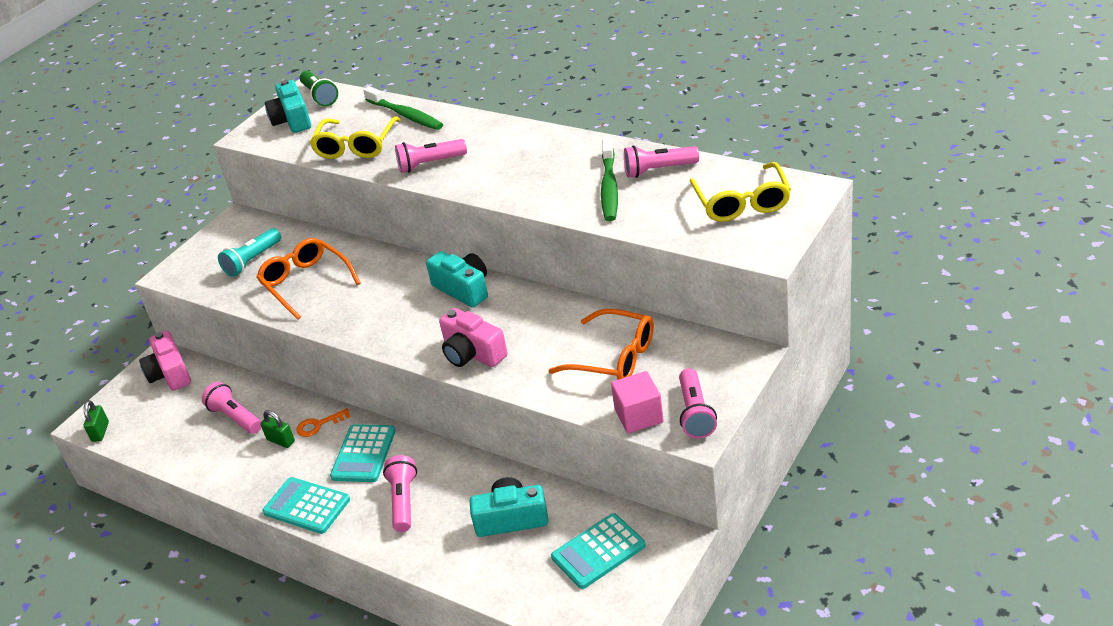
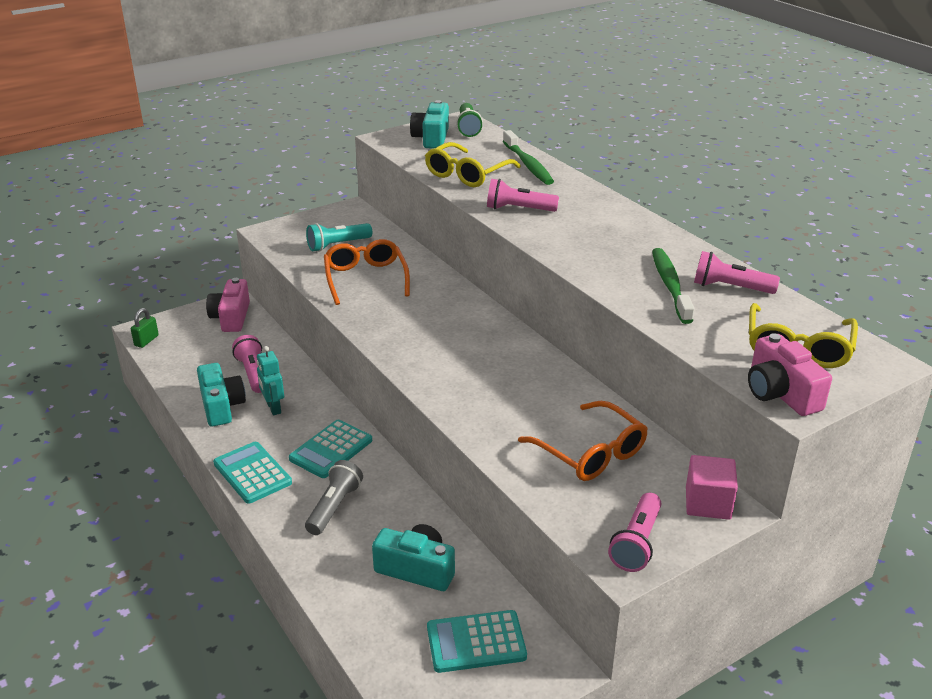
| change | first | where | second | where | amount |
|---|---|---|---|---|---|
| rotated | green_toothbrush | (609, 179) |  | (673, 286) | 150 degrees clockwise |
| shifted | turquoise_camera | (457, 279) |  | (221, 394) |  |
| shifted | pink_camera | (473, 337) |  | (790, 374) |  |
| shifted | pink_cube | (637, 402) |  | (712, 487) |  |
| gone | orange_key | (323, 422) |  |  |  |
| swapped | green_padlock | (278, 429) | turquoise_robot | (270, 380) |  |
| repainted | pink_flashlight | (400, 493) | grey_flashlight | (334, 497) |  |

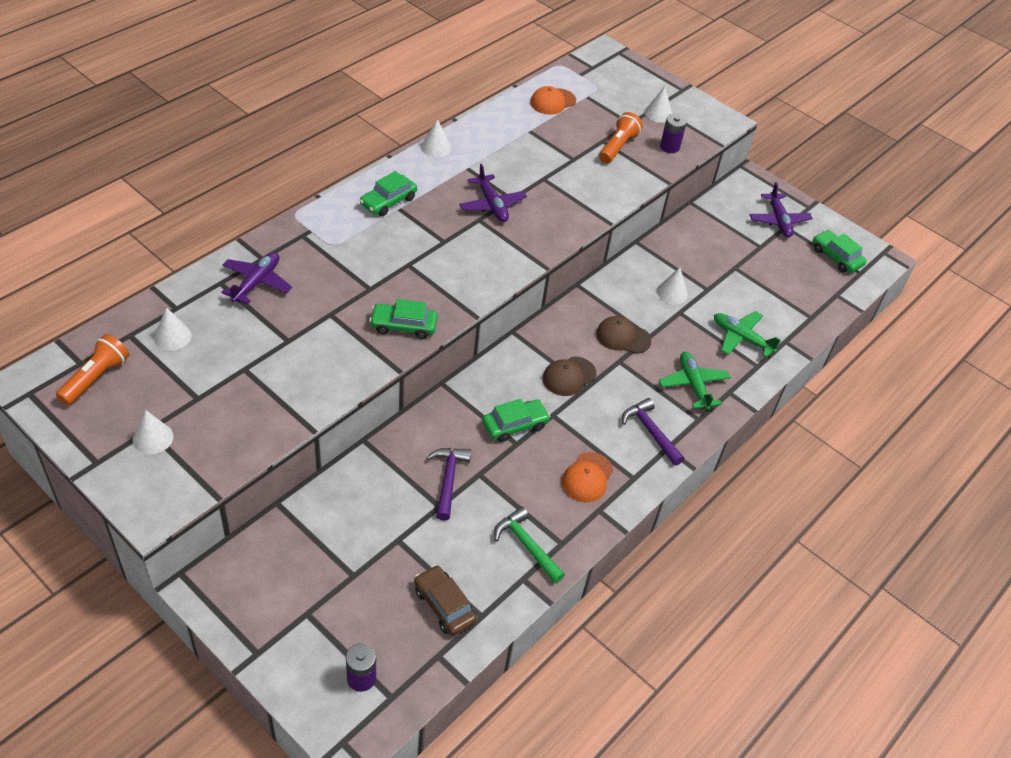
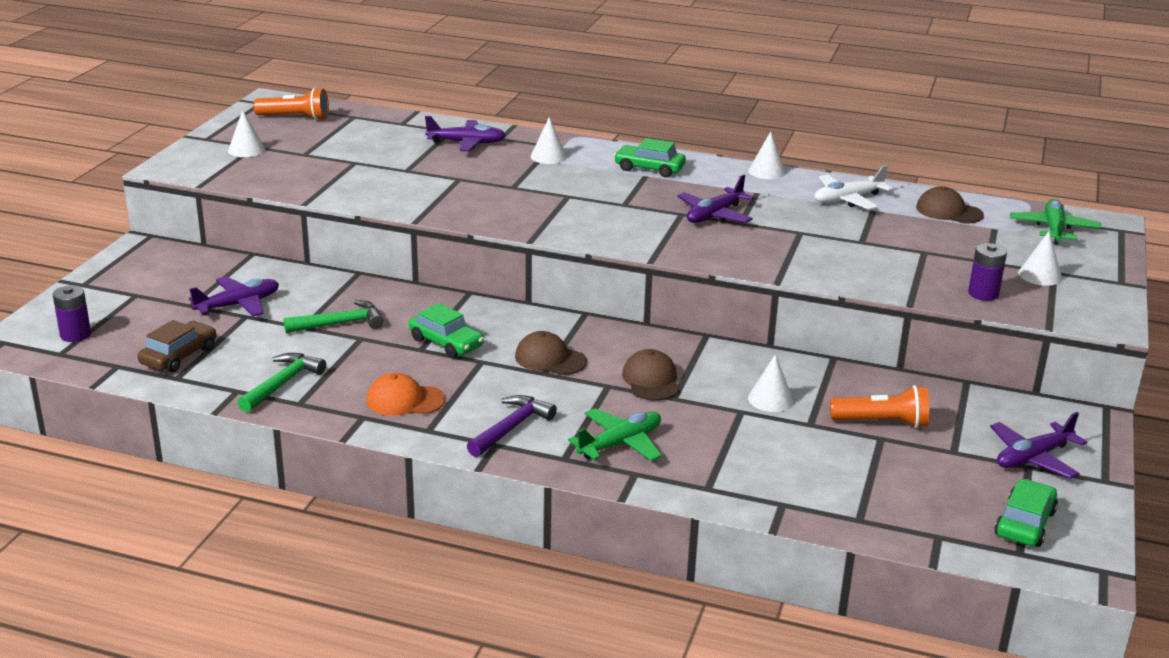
| change | first | where | second | where | amount |
|---|---|---|---|---|---|
| repainted | orange_cap | (553, 100) | brown_cap | (950, 205) |  |
| shifted | orange_flashlight | (621, 137) |  | (880, 406) |  |
| gone | green_car | (403, 319) |  |  |  |
| shifted | white_cone | (173, 328) |  | (548, 140) |  |
| shifted | green_plane | (747, 334) |  | (1055, 222) |  |
| repainted | purple_hammer | (449, 484) | green_hammer | (333, 316) |  |
| new |  |  | white_plane | (853, 187) |  |
| new |  |  | purple_plane | (234, 296) |  |

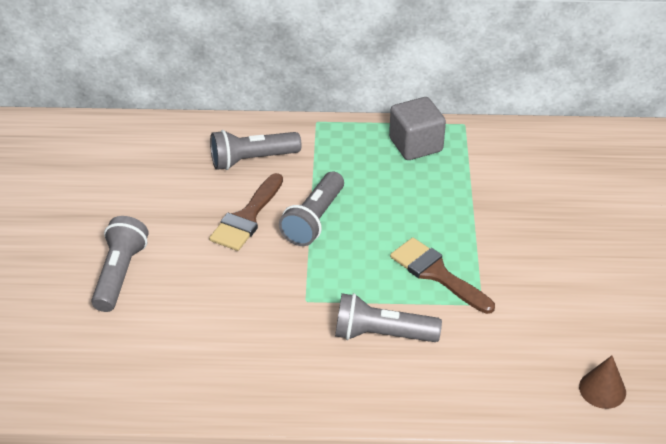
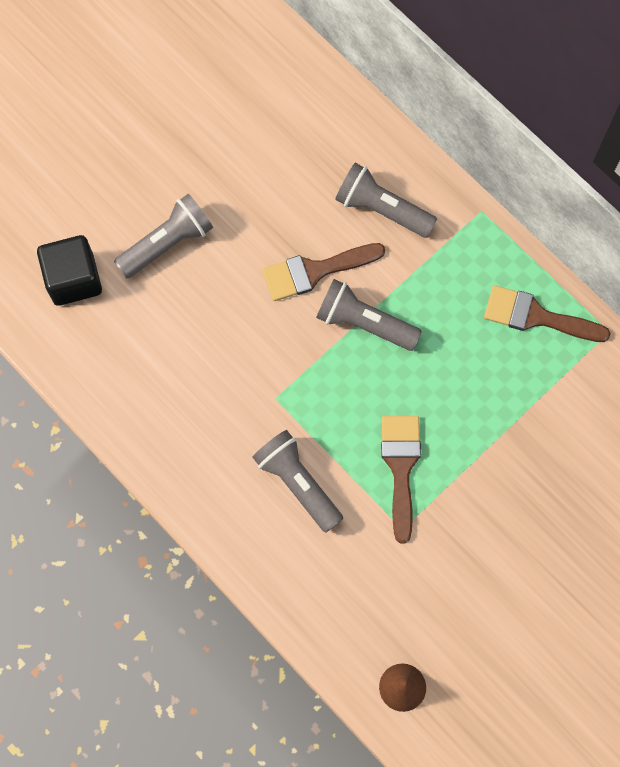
| change | first | where | second | where | amount |
|---|---|---|---|---|---|
| swapped | grey_cube | (417, 128) | brown_brush | (547, 313) |  |
| rotated | grey_flashlight | (311, 209) |  | (369, 315) | 45 degrees clockwise |
| new |  |  | black_cube | (69, 270) |  |

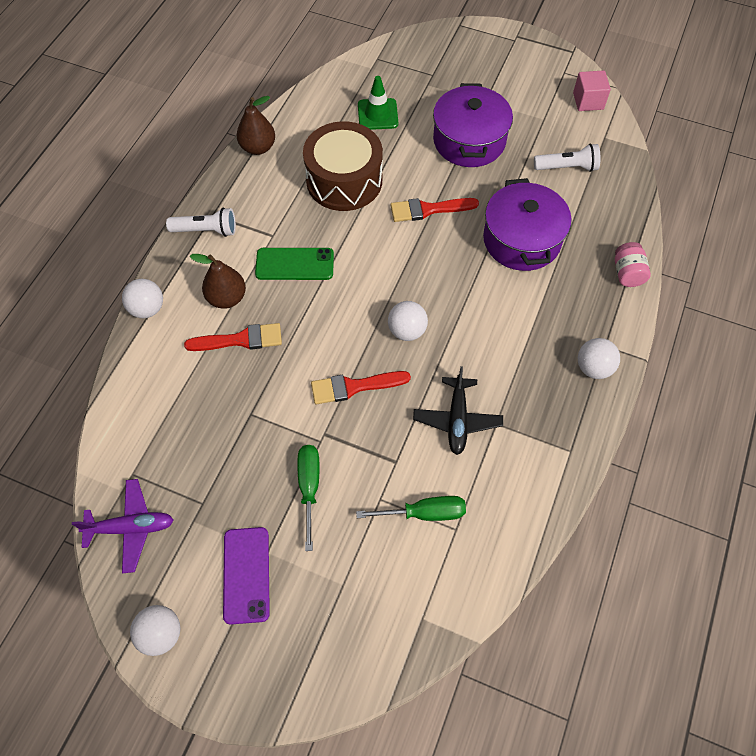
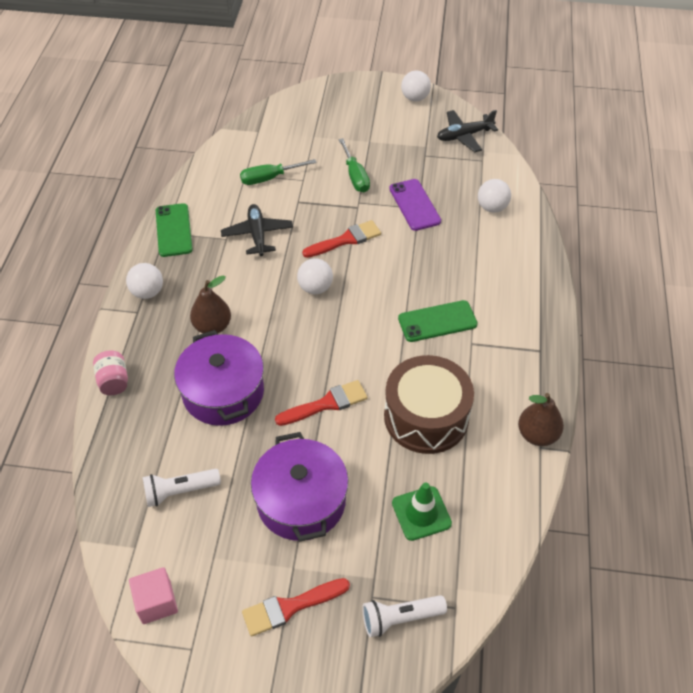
| change | first | where | second | where | amount |
|---|---|---|---|---|---|
| shifted | white_flashlight | (201, 222) |  | (404, 616) |  |
| shifted | brown_pear | (218, 281) |  | (210, 304) |  |
| shifted | white_ball | (142, 298) |  | (494, 196) |  |
| shifted | red_brush | (233, 337) |  | (296, 607) |  |
| repainted | purple_plane | (122, 526) | black_plane | (467, 131) |  |
| shifted | purple_phone | (246, 576) |  | (415, 205) |  |
| new |  |  | green_phone | (174, 230) |  |

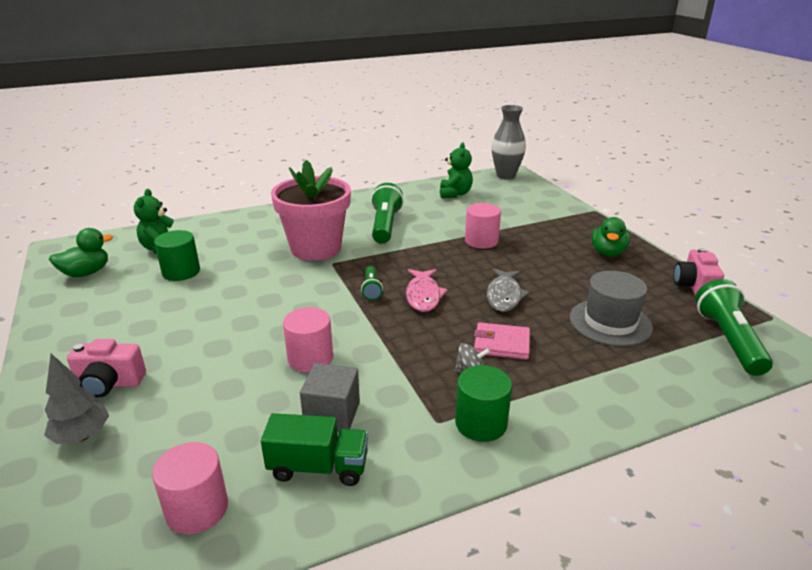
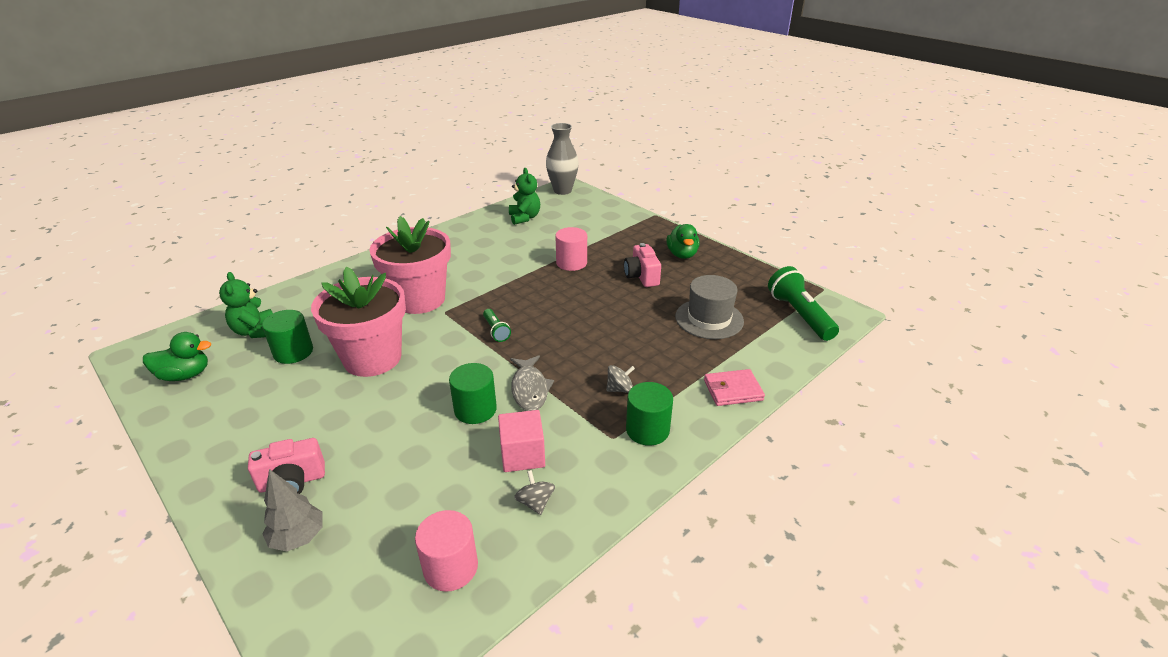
| change | first | where | second | where | amount |
|---|---|---|---|---|---|
| gone | green_flashlight | (387, 213) |  |  |  |
| rotated | green_duck | (81, 252) |  | (177, 356) | 45 degrees clockwise |
| shifted | pink_camera | (699, 272) |  | (642, 265) |  |
| shifted | grey_fish | (508, 290) |  | (532, 383) |  |
| gone | pink_fish | (427, 290) |  |  |  |
| repainted | pink_cylinder | (308, 339) | green_cylinder | (473, 393) |  |
| shifted | pink_wallet | (502, 341) |  | (734, 387) |  |
| repainted | grey_cube | (330, 397) | pink_cube | (521, 441) |  |
| swapped | green_truck | (314, 449) | grey_spinning_top | (534, 492) |  |
| new |  |  | pink_flower_pot | (358, 322) |  |

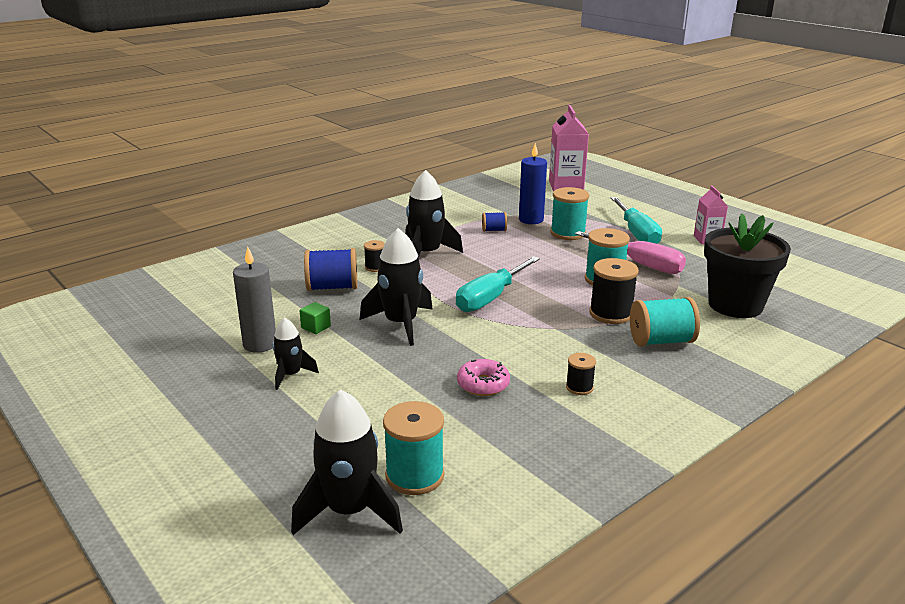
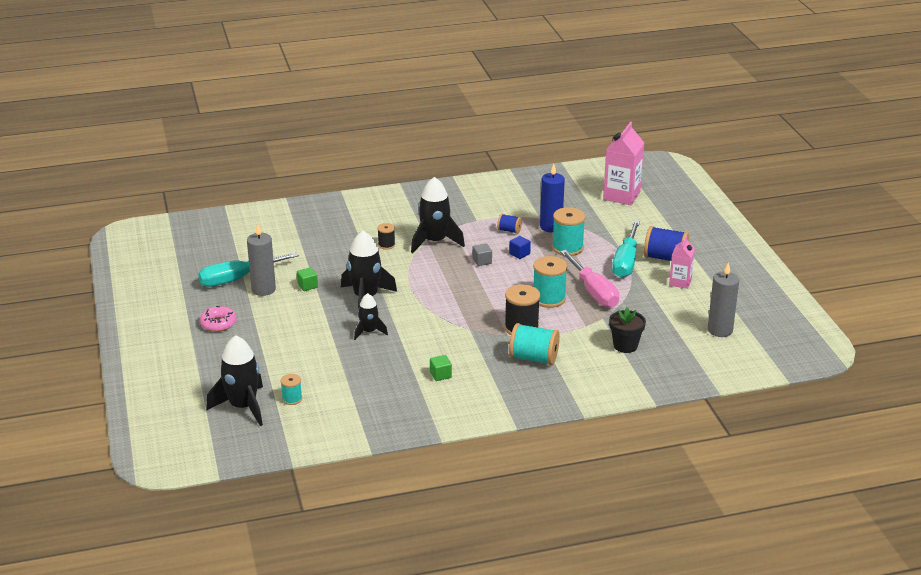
| change | first | where | second | where | amount |
|---|---|---|---|---|---|
| scaled | black_flower_pot | (747, 265) |  | (627, 330) | x0.55 |
| shifted | blue_spool | (330, 269) |  | (666, 243) |  |
| shifted | turquoise_screwdriver | (498, 284) |  | (248, 269) |  |
| shifted | black_rocket | (296, 354) |  | (371, 316) |  |
| swapped | black_spool | (581, 374) | green_cube | (441, 368) |  |
| shifted | pink_donut | (483, 377) |  | (218, 319) |  |
| scaled | turquoise_spool | (413, 448) |  | (291, 389) | x0.55 |
| new |  |  | blue_cube | (520, 247) |  |
| new |  |  | grey_cube | (482, 254) |  |
| new |  |  | grey_candle | (723, 299) |  |

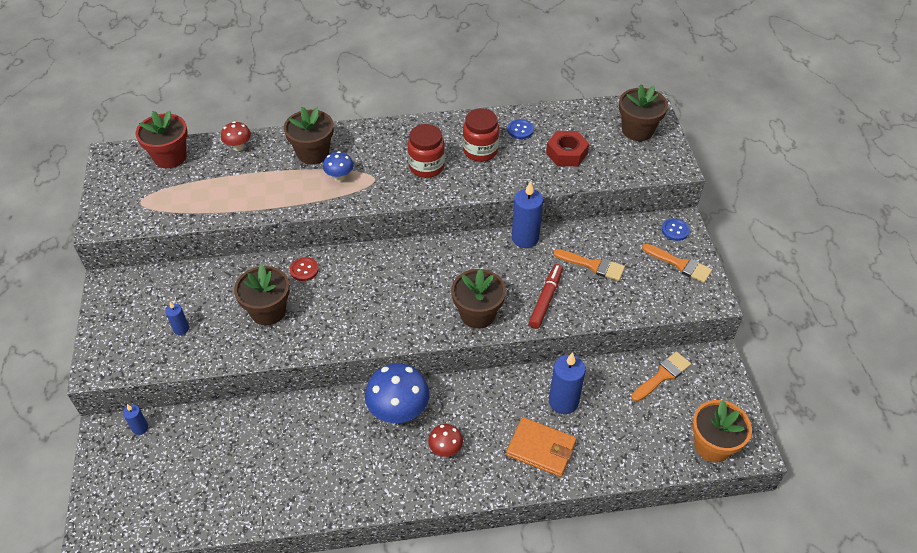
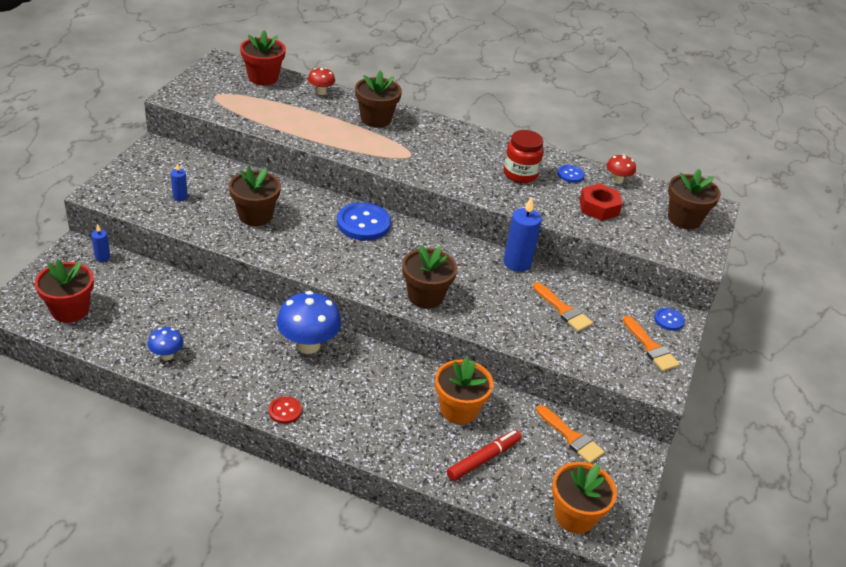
| change | first | where | second | where | amount |
|---|---|---|---|---|---|
| gone | red_jar | (426, 151) |  |  |  |
| shifted | blue_mushroom | (338, 166) |  | (165, 343) |  |
| shifted | red_button | (304, 269) |  | (285, 410) |  |
| shifted | red_marker | (546, 296) |  | (484, 455) |  |
| rotated | orange_brush | (661, 376) |  | (570, 434) | 60 degrees clockwise |
| swapped | blue_candle | (567, 383) | orange_flower_pot | (464, 390) |  |
| gone | orange_wallet | (541, 447) |  |  |  |
| shifted | red_mushroom | (445, 440) |  | (621, 169) |  |
| new |  |  | blue_button | (364, 221) |  |
| new |  |  | red_flower_pot | (64, 291) |  |

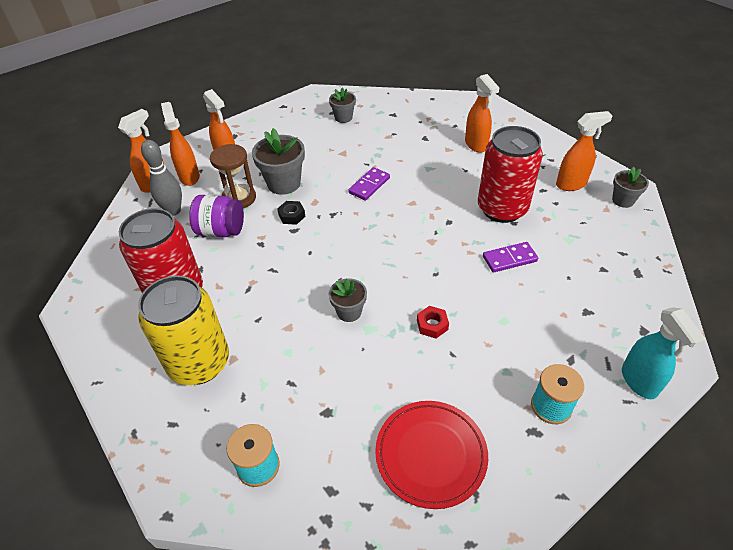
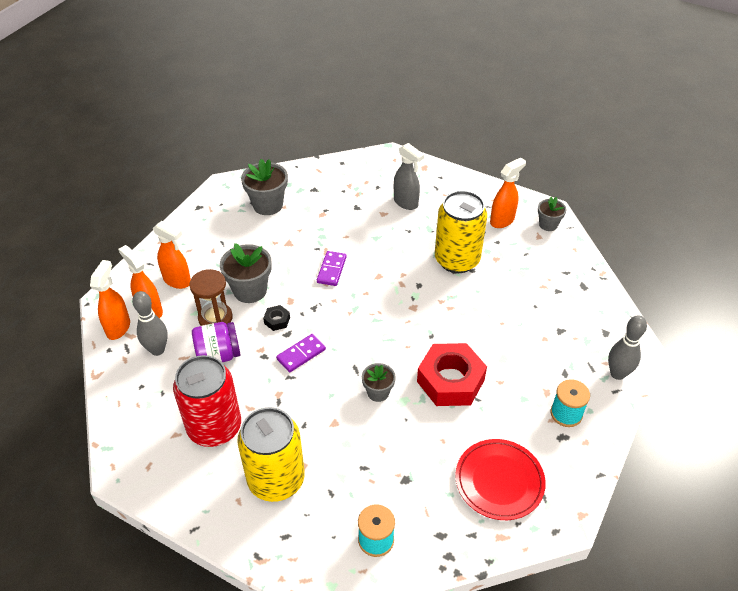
| change | first | where | second | where | amount |
|---|---|---|---|---|---|
| repainted | orange_spray_bottle | (482, 113) | grey_spray_bottle | (409, 176) |  |
| scaled | grey_flower_pot | (342, 105) |  | (264, 187) | x1.67 |
| repainted | red_can | (510, 174) | yellow_can | (461, 232) |  |
| shifted | purple_domino | (510, 257) |  | (301, 353) |  |
| scaled | red_nut | (433, 322) |  | (452, 374) | x2.39 |
| swapped | turquoise_spray_bottle | (664, 353) | grey_bowling_pin | (627, 347) |  |

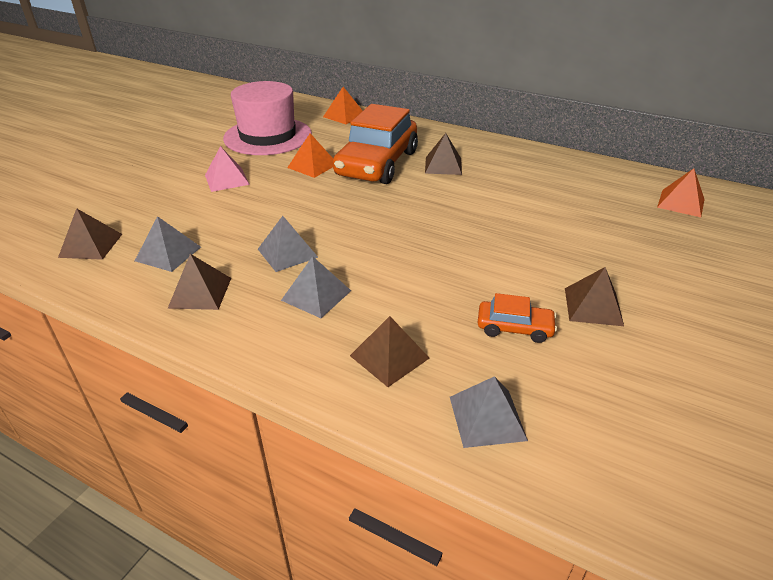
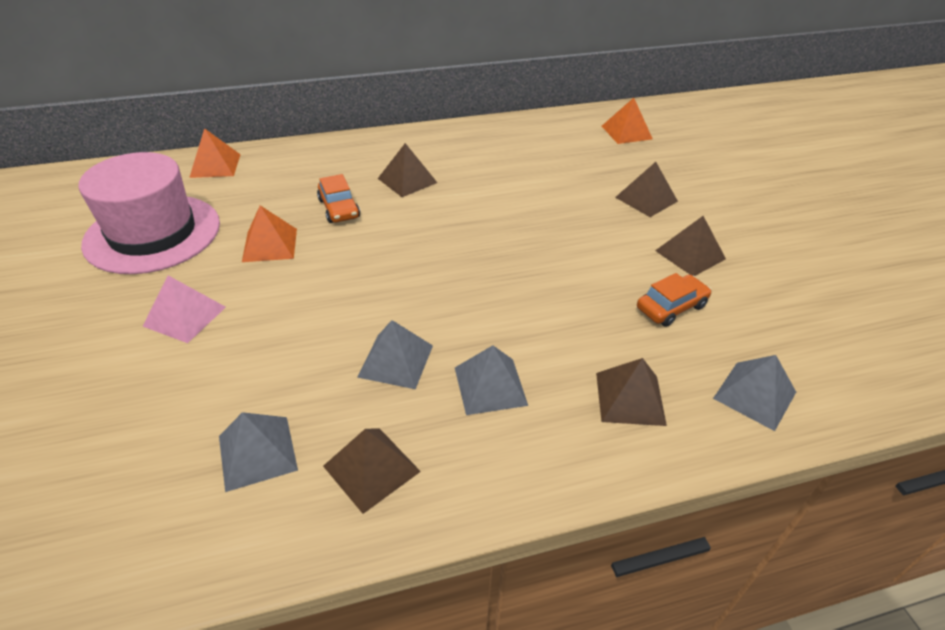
| change | first | where | second | where | amount |
|---|---|---|---|---|---|
| scaled | orange_car | (375, 144) |  | (338, 198) | x0.44 |
| shifted | brown_pyramid | (90, 234) |  | (646, 189) |  |

